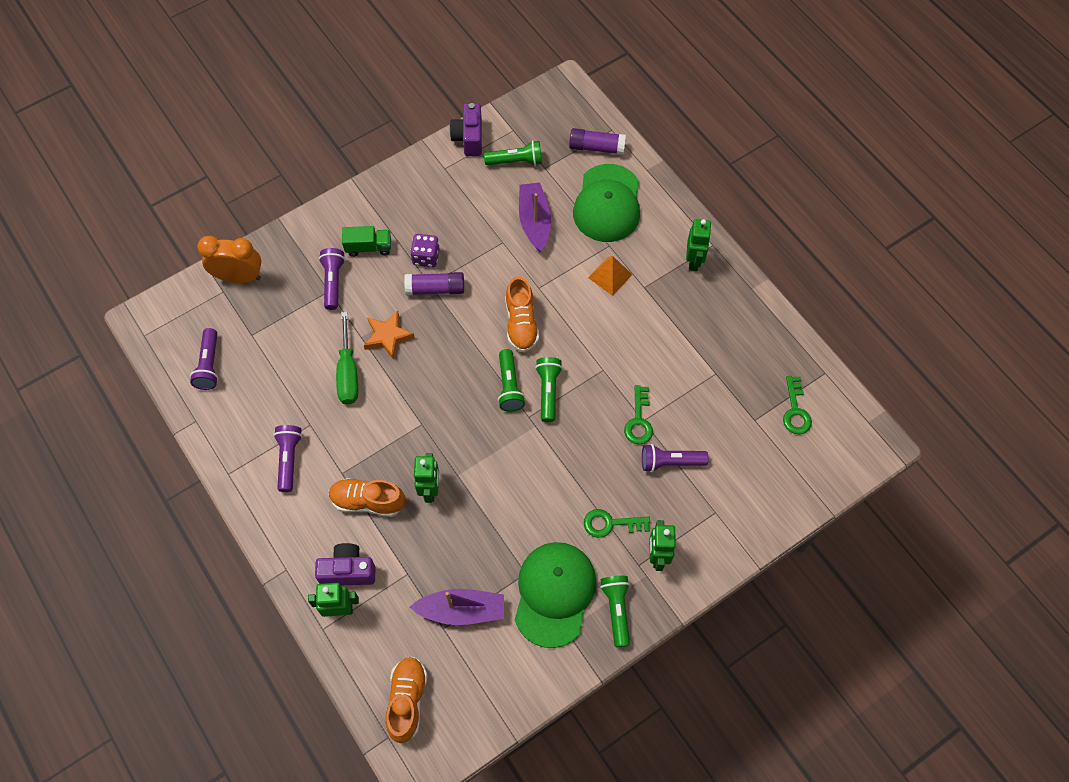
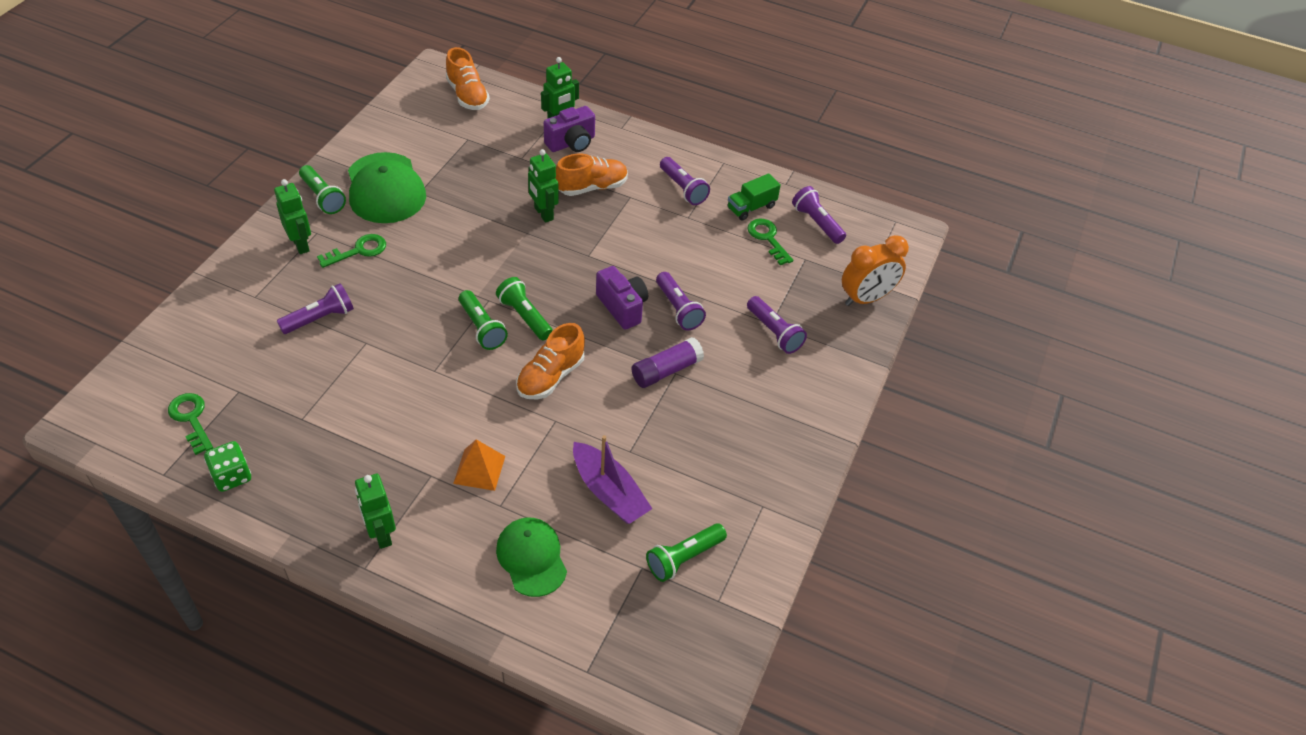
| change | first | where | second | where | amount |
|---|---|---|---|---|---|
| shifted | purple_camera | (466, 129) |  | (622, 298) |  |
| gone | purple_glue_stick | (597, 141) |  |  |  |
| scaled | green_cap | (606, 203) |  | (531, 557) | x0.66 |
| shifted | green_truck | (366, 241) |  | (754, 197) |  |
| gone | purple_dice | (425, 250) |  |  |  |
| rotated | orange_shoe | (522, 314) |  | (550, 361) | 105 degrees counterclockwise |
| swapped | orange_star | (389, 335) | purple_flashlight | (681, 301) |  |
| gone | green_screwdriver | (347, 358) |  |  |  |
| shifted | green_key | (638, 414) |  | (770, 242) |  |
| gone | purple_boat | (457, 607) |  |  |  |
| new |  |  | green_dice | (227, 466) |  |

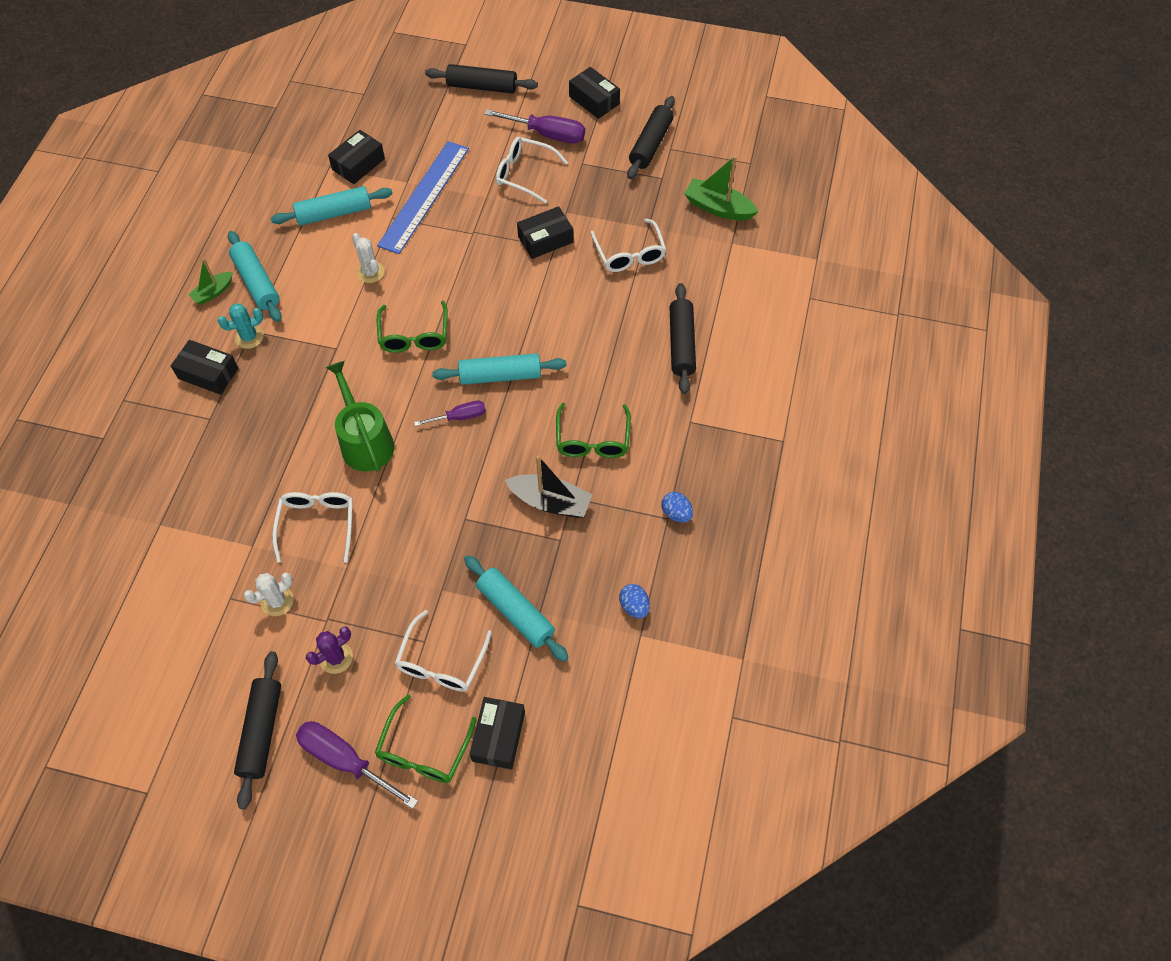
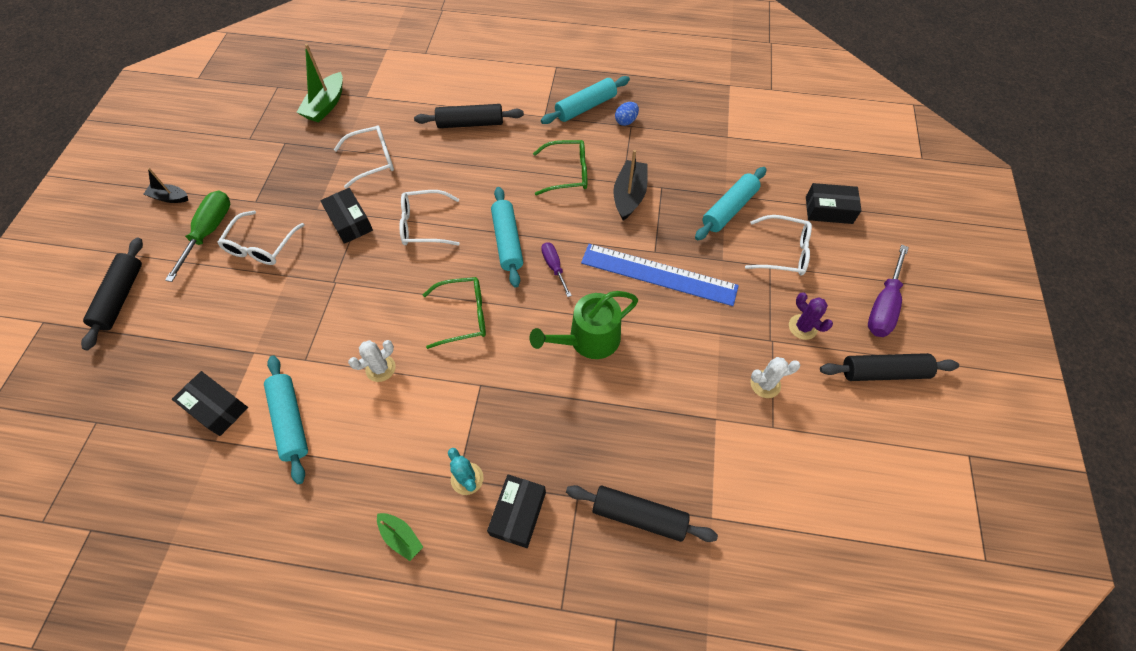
| change | first | where | second | where | amount |
|---|---|---|---|---|---|
| swapped | black_box | (594, 93) | black_boat | (166, 185) |  |
| shifted | black_rolling_pin | (651, 137) |  | (642, 513) |  |
| repainted | purple_screwdriver | (534, 126) | green_screwdriver | (197, 236) |  |
| shifted | blue_ruler | (423, 197) |  | (660, 275) |  |
| shifted | turquoise_rolling_pin | (255, 276) |  | (585, 100) |  |
| shifted | white_glasses | (312, 527) |  | (429, 218) |  |
| rotated | white_cactus | (268, 594) |  | (775, 377) | 60 degrees counterclockwise |
| gone | blue_egg | (634, 601) |  |  |  |
| gone | green_glasses | (426, 738) |  |  |  |

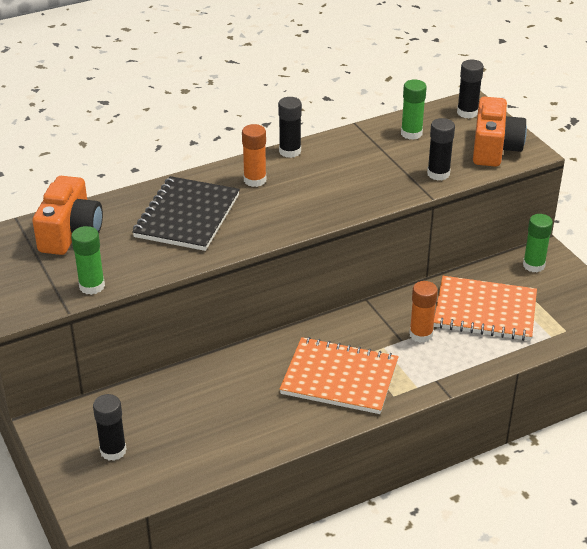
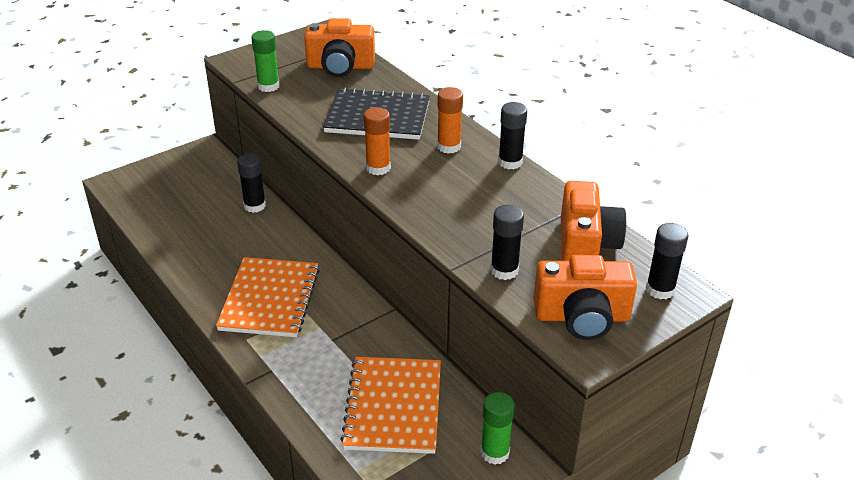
| change | first | where | second | where | amount |
|---|---|---|---|---|---|
| swapped | green_glue_stick | (414, 109) | orange_camera | (594, 221) |  |
| shifted | orange_glue_stick | (423, 312) |  | (377, 141) |  |
| shifted | black_glue_stick | (110, 427) |  | (251, 183) |  |

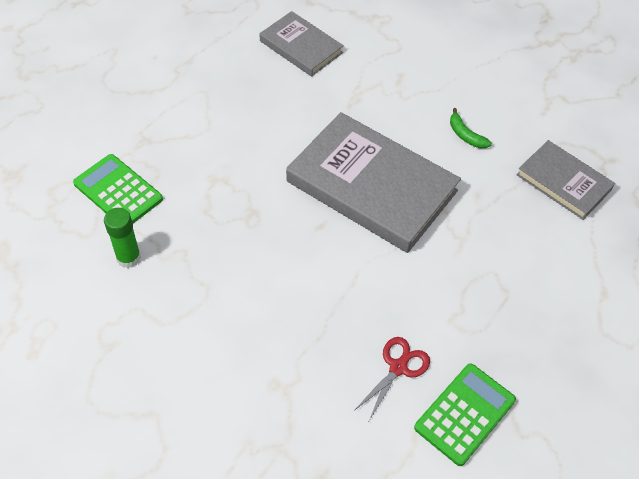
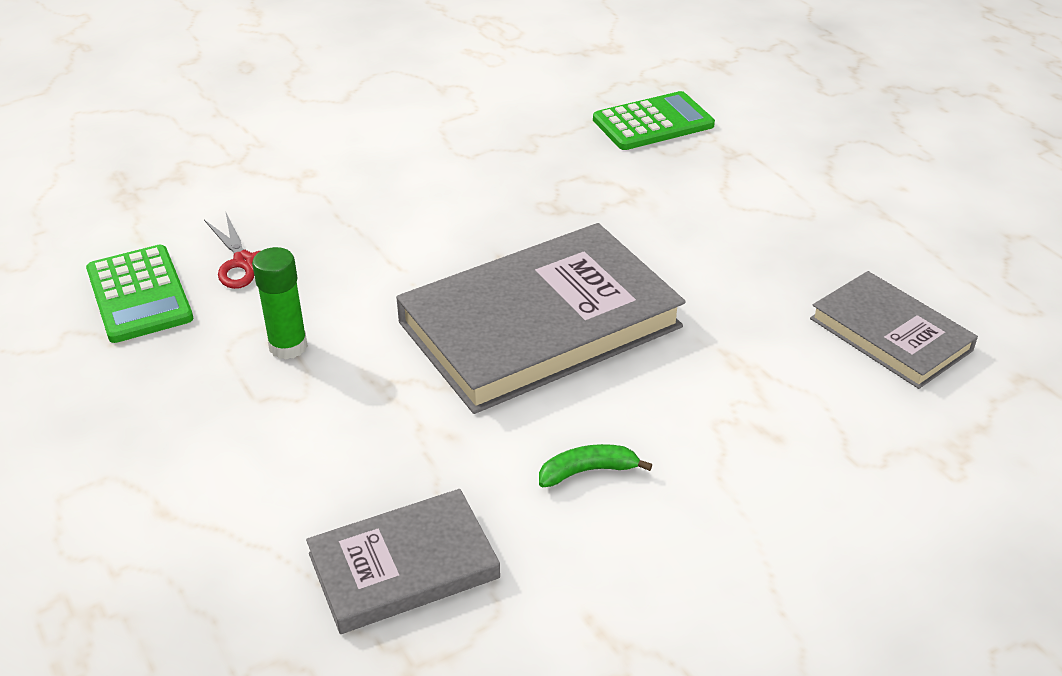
| change | first | where | second | where | amount |
|---|---|---|---|---|---|
| rotated | grey_book | (302, 44) |  | (894, 330) | 75 degrees clockwise |
| shifted | green_glue_stick | (122, 238) |  | (280, 303) |  |

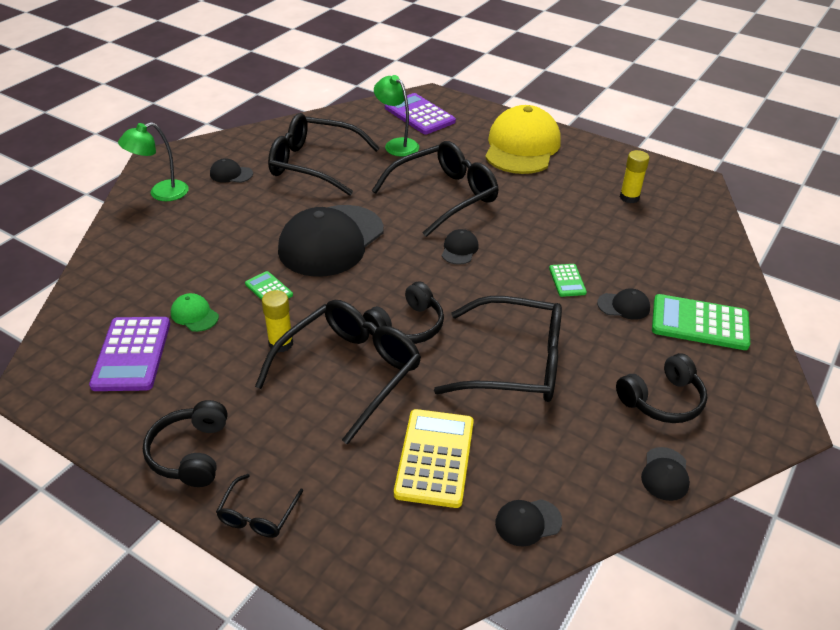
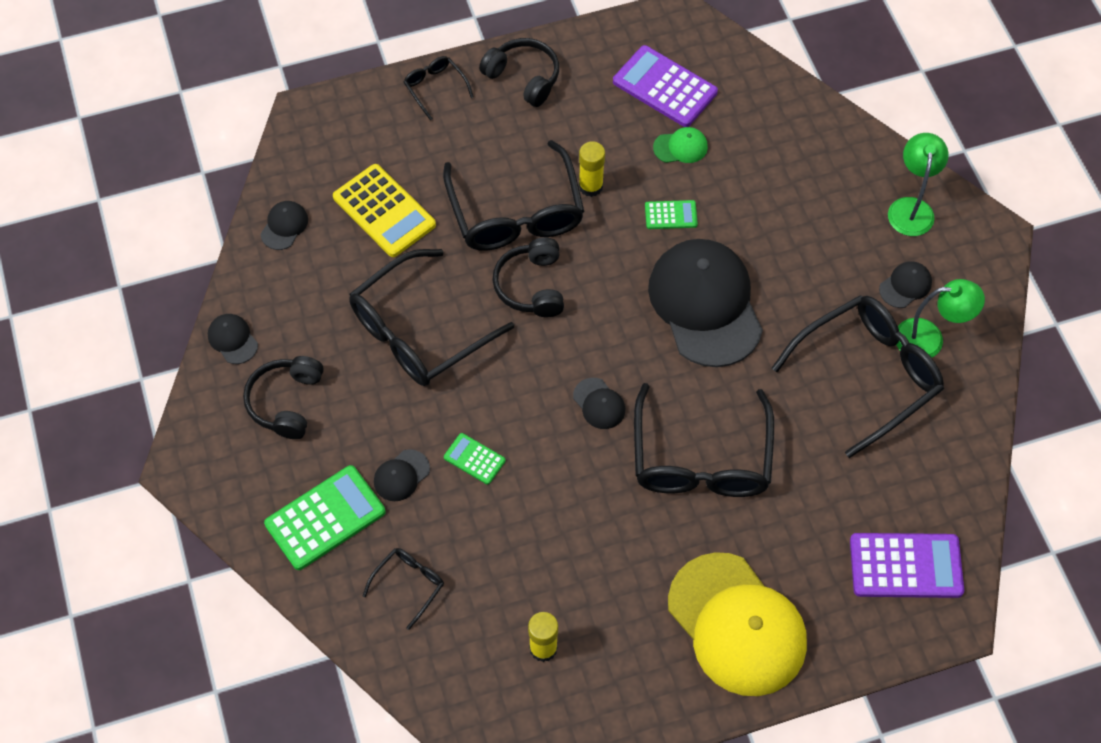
| change | first | where | second | where | amount |
|---|---|---|---|---|---|
| shifted | green_lamp | (396, 116) |  | (940, 318) |  |
| new |  |  | black_glasses | (403, 589) |  |

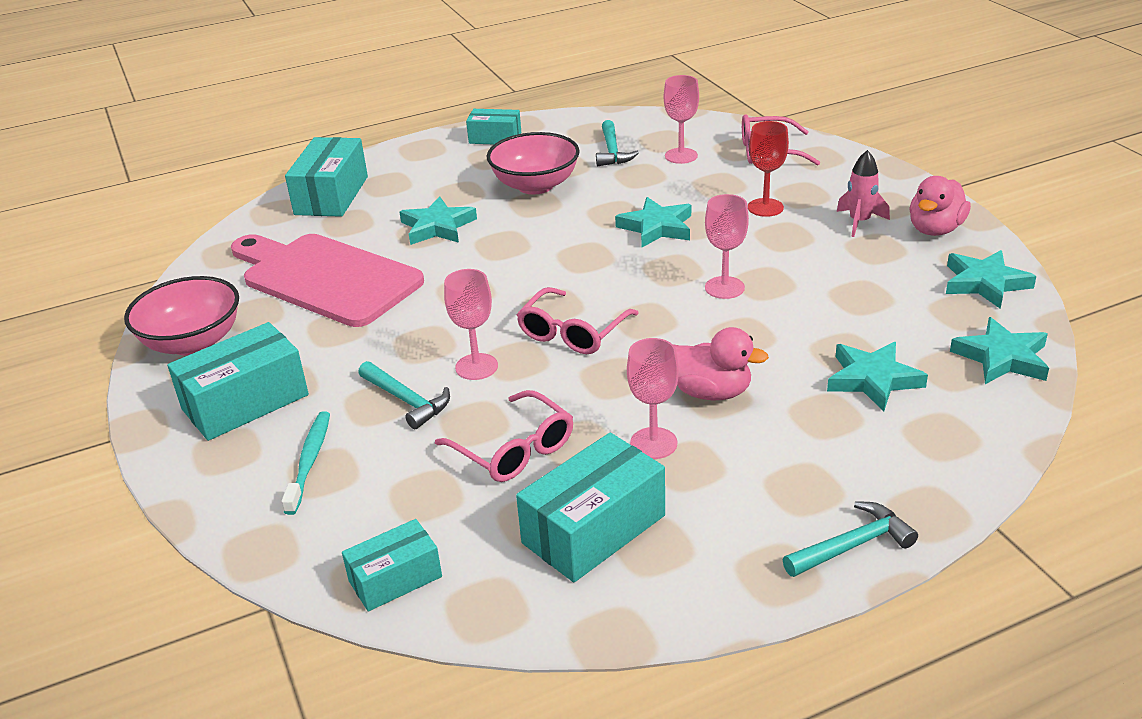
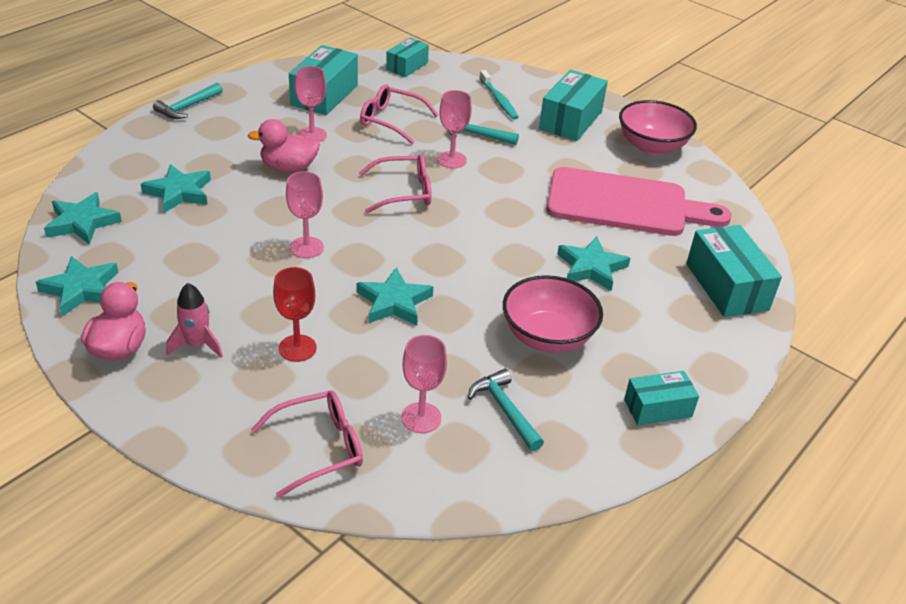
| change | first | where | second | where | amount |
|---|---|---|---|---|---|
| rotated | pink_glasses | (578, 320) |  | (395, 183) | 75 degrees clockwise |

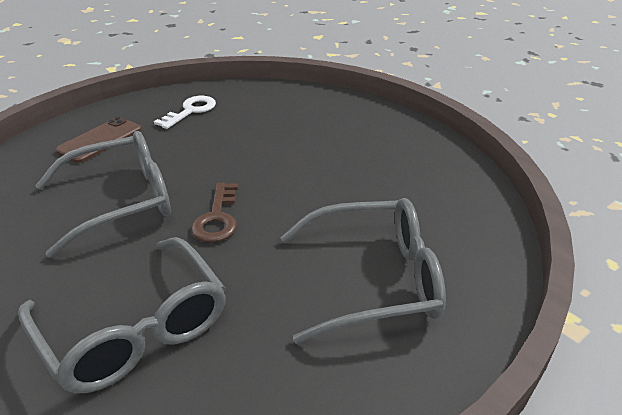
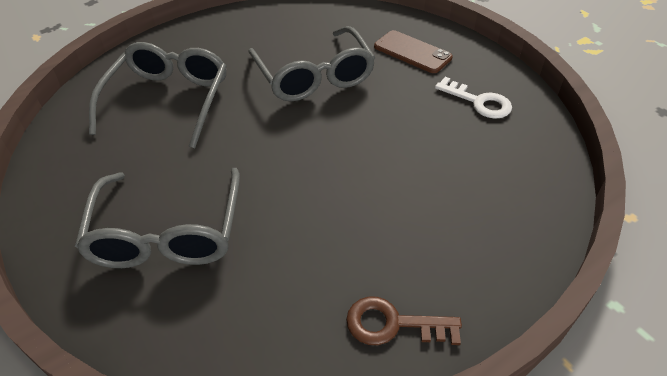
| change | first | where | second | where | amount |
|---|---|---|---|---|---|
| shifted | brown_key | (215, 213) |  | (404, 320) |  |
| rotated | grey_glasses | (122, 315) |  | (158, 95) | 135 degrees clockwise |

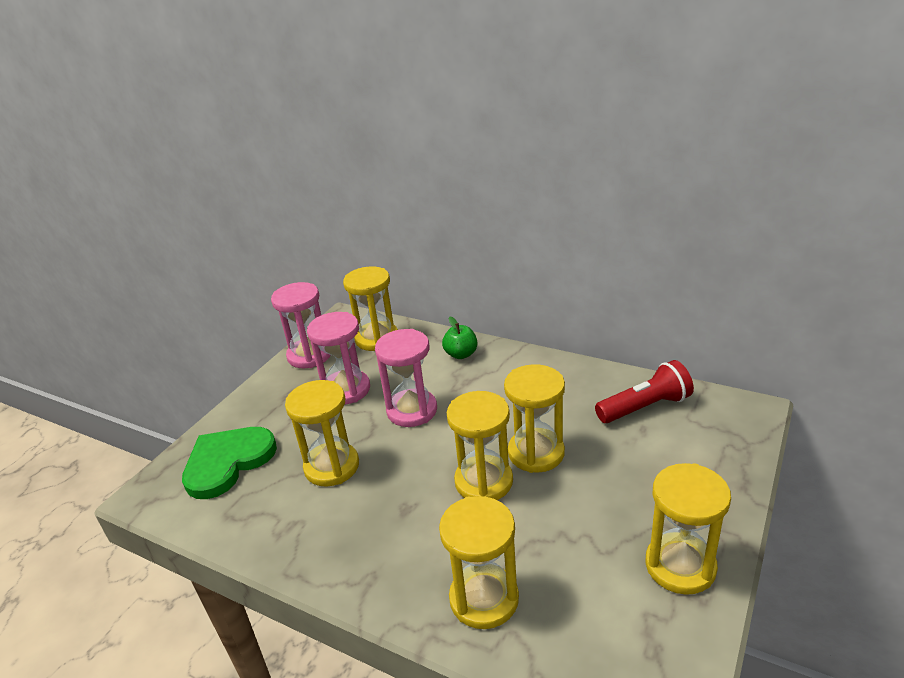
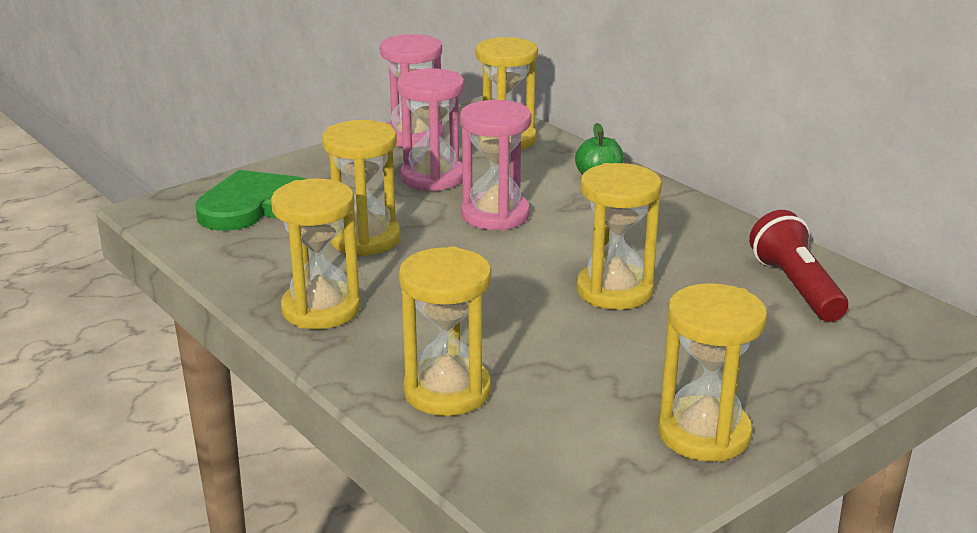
| change | first | where | second | where | amount |
|---|---|---|---|---|---|
| rotated | red_flashlight | (644, 391) |  | (798, 266) | 105 degrees counterclockwise |
| shifted | yellow_hourglass | (480, 445) |  | (316, 254) |  |

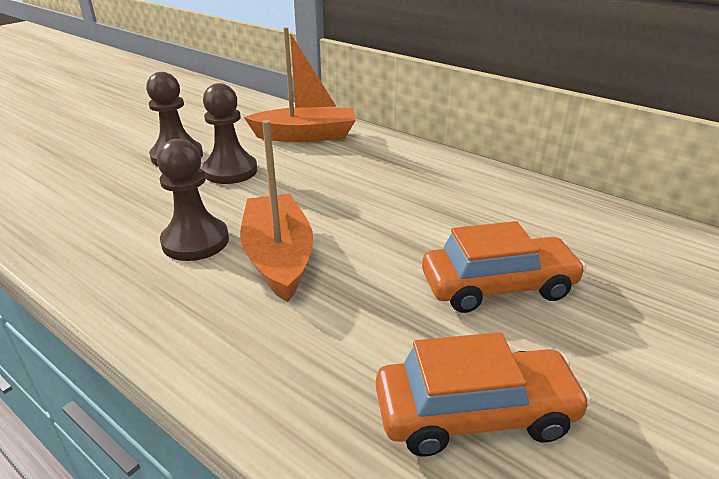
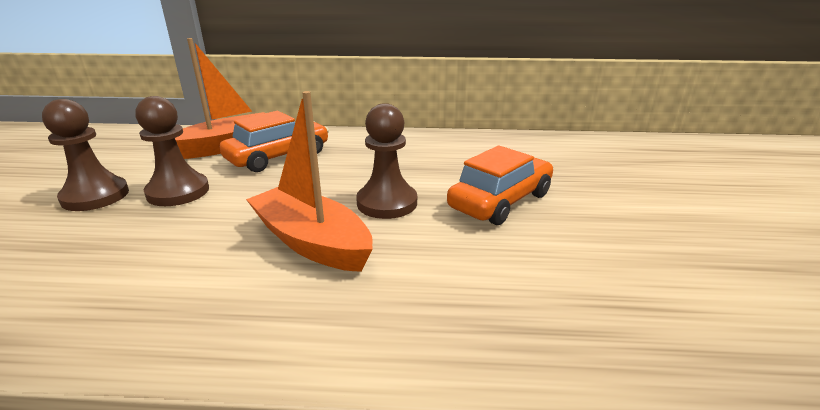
| change | first | where | second | where | amount |
|---|---|---|---|---|---|
| shifted | brown_pawn | (193, 200) |  | (386, 161) |  |
| shifted | orange_car | (484, 394) |  | (274, 141) |  |

